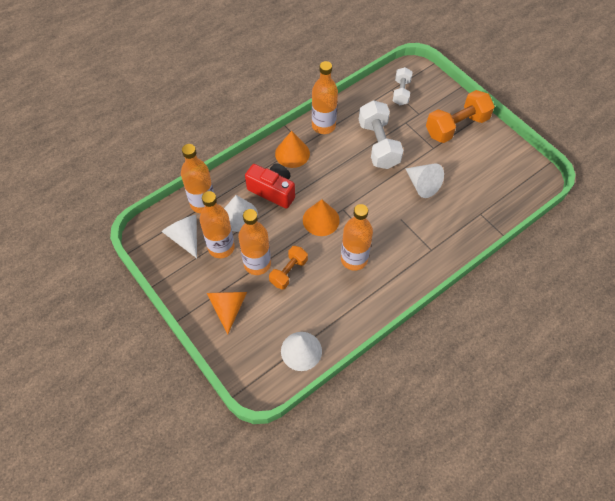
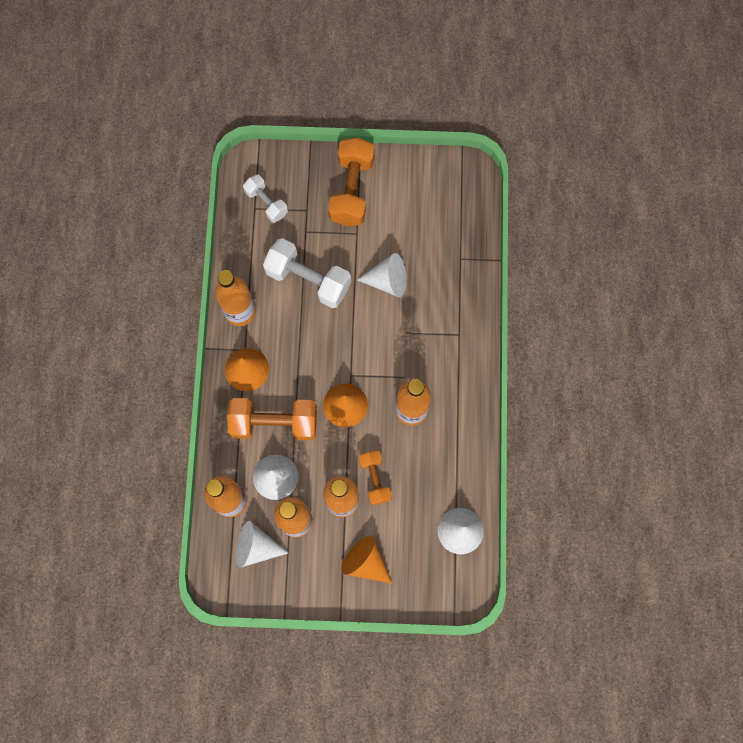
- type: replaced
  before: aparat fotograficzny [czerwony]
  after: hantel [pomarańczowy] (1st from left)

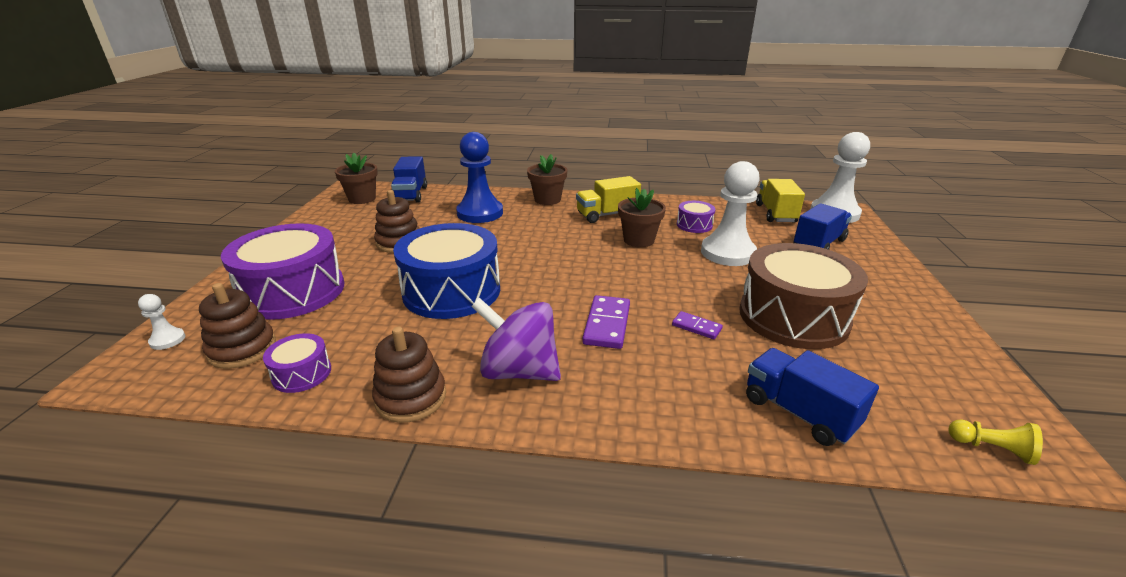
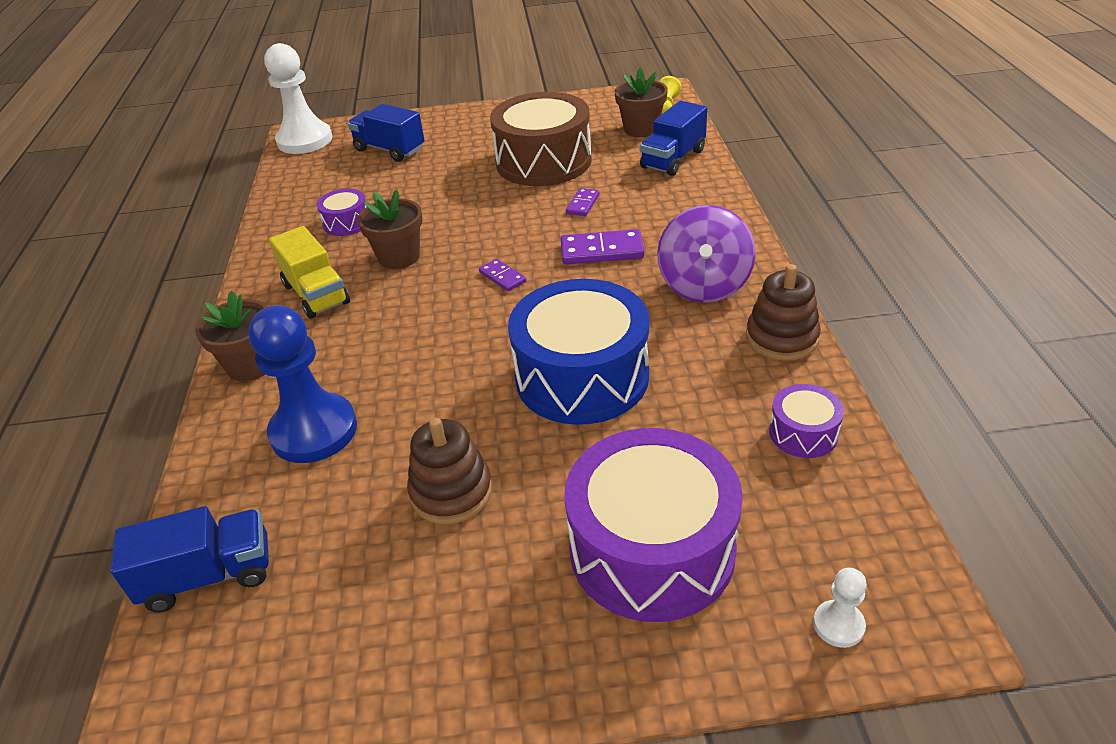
- type: added
  after: kostka domina [fioletowy] (1st from left)
- type: moved
  before: doniczka [brązowy] (1st from left in the first image)
  after: doniczka [brązowy] (3rd from left)
- type: removed
  before: zabawka nakładanka [brązowy] (1st from left)
- type: removed
  before: pionek [biały] (2nd from left)
- type: removed
  before: ciężarówka [żółty] (2nd from left)

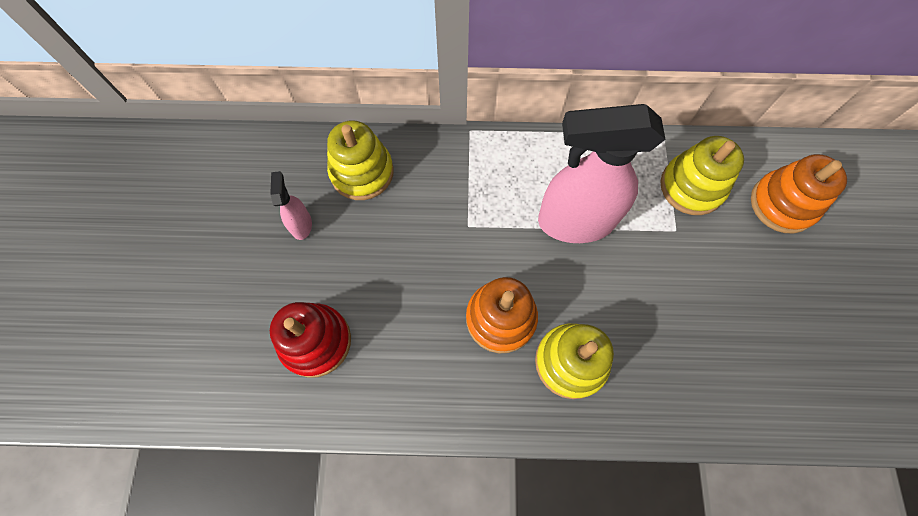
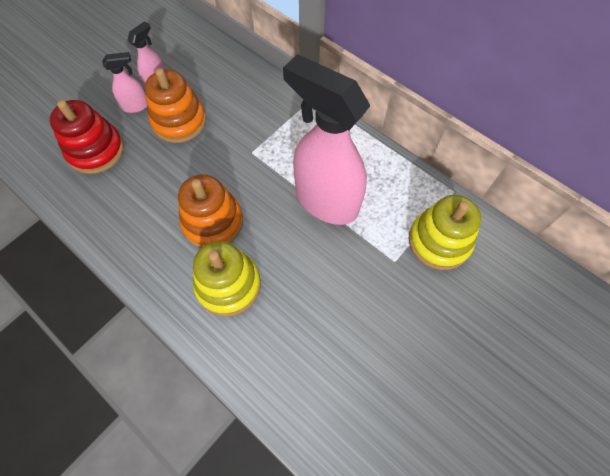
- type: added
  after: spryskiwacz [różowy] (1st from left)
- type: moved
  before: zabawka nakładanka [pomarańczowy] (2nd from left in the first image)
  after: zabawka nakładanka [pomarańczowy] (1st from left)
- type: removed
  before: zabawka nakładanka [żółty] (1st from left)

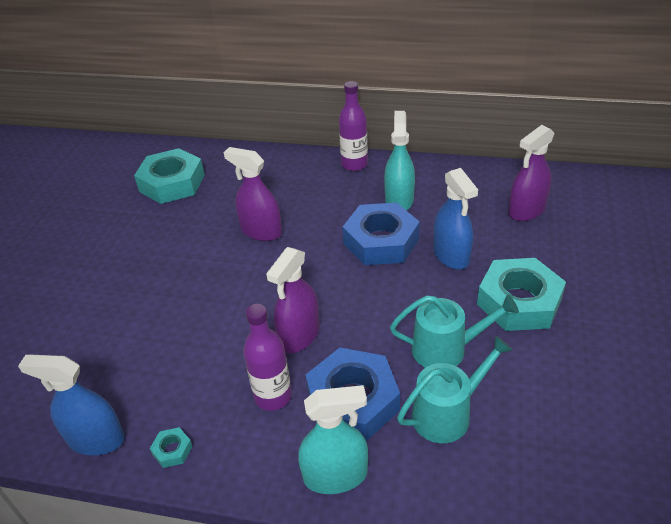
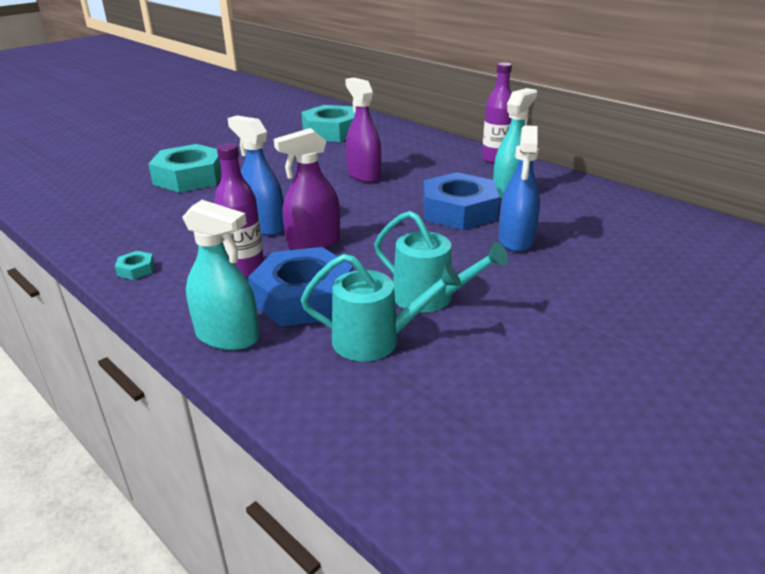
- type: moved
  before: nakrętka [turkusowy] (3rd from left in the first image)
  after: nakrętka [turkusowy] (2nd from left)
- type: moved
  before: spryskiwacz [niebieski] (1st from left)
- type: removed
  before: spryskiwacz [fioletowy] (3rd from left)

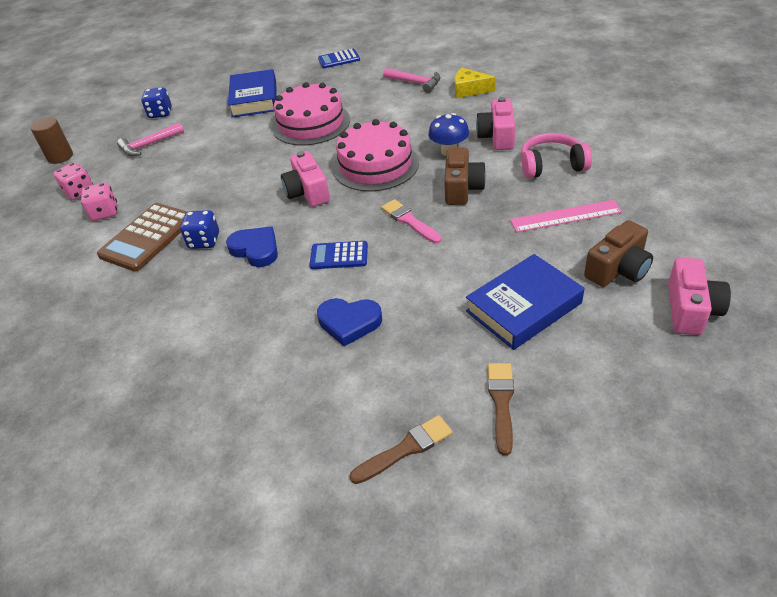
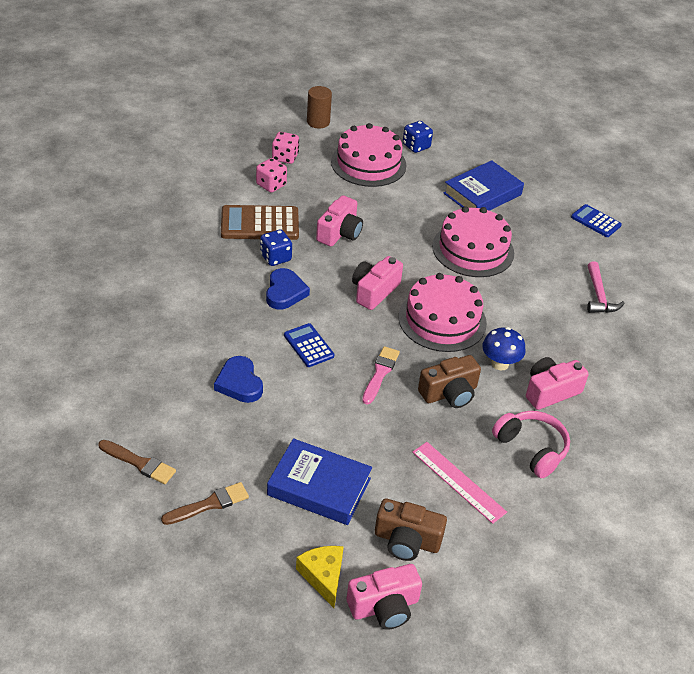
- type: moved
  before: ser [żółty]
- type: added
  after: aparat fotograficzny [różowy] (1st from left)
- type: replaced
  before: młotek [różowy] (1st from left)
  after: tort [różowy] (1st from left)

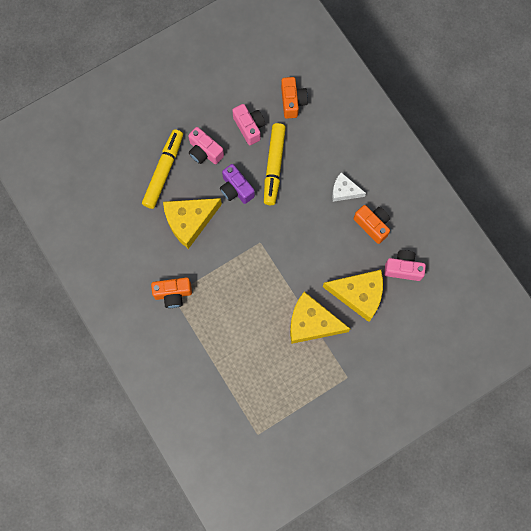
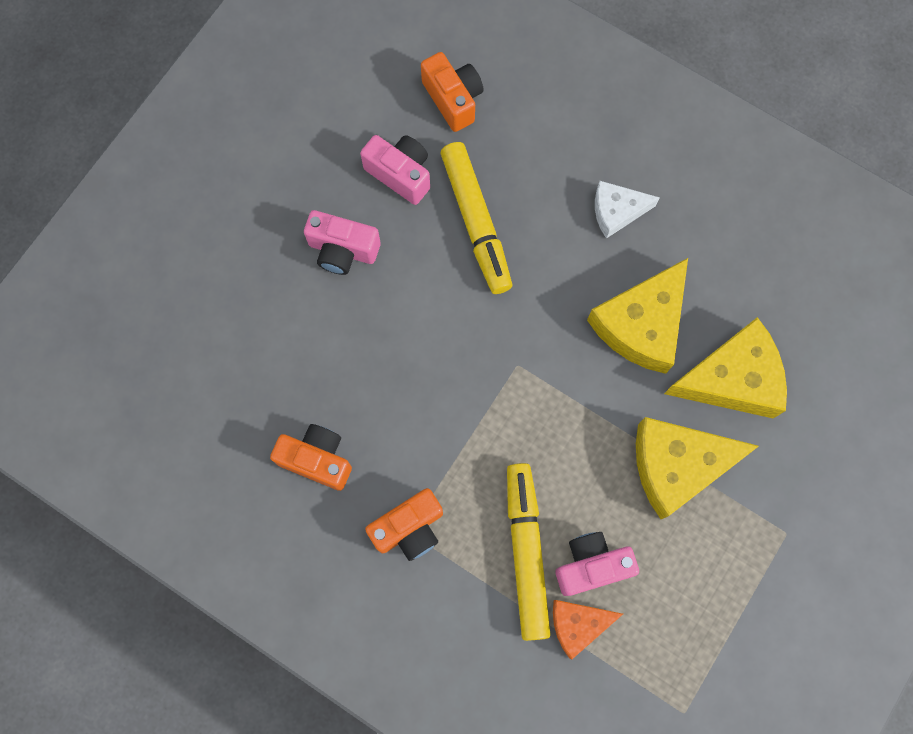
- type: moved
  before: aparat fotograficzny [pomarańczowy] (3rd from left in the first image)
  after: aparat fotograficzny [pomarańczowy] (1st from left)
- type: moved
  before: flamaster [żółty] (1st from left in the first image)
  after: flamaster [żółty] (2nd from left)
- type: added
  after: ser [pomarańczowy]
- type: moved
  before: aparat fotograficzny [różowy] (3rd from left)
- type: moved
  before: ser [żółty] (1st from left)
- type: removed
  before: aparat fotograficzny [fioletowy]

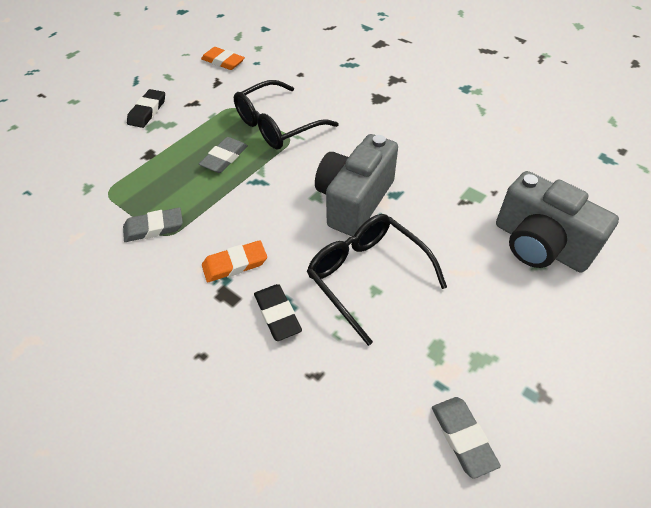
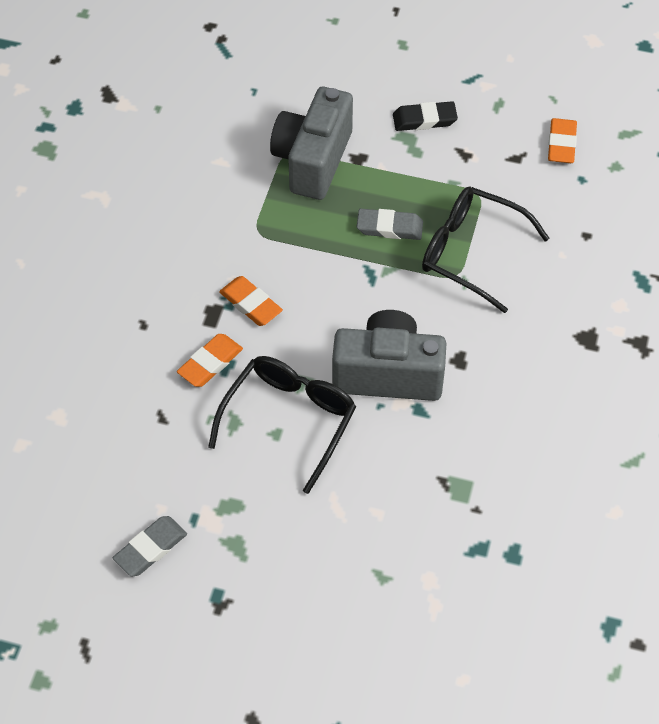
- type: recoloured
  before: gumka do mazania [czarny] (2nd from left)
  after: gumka do mazania [pomarańczowy] (1st from left)
- type: moved
  before: aparat fotograficzny [szary] (2nd from left in the first image)
  after: aparat fotograficzny [szary] (1st from left)
- type: removed
  before: gumka do mazania [szary] (1st from left)

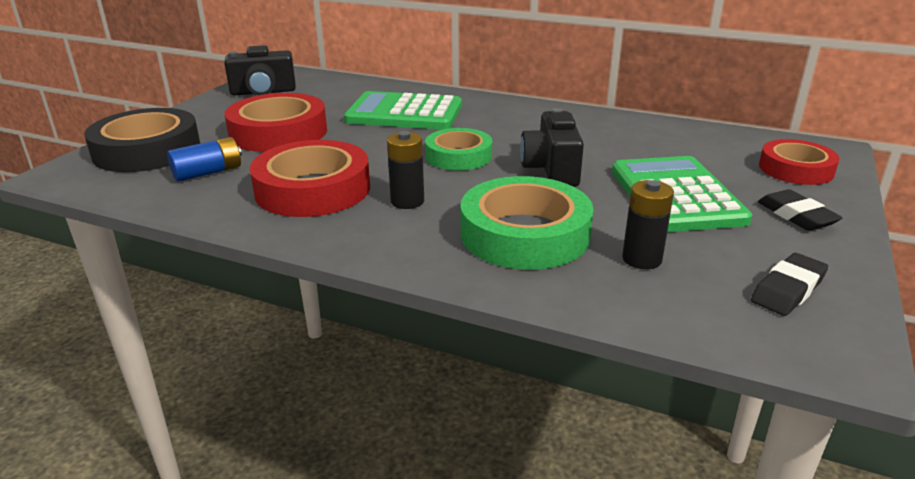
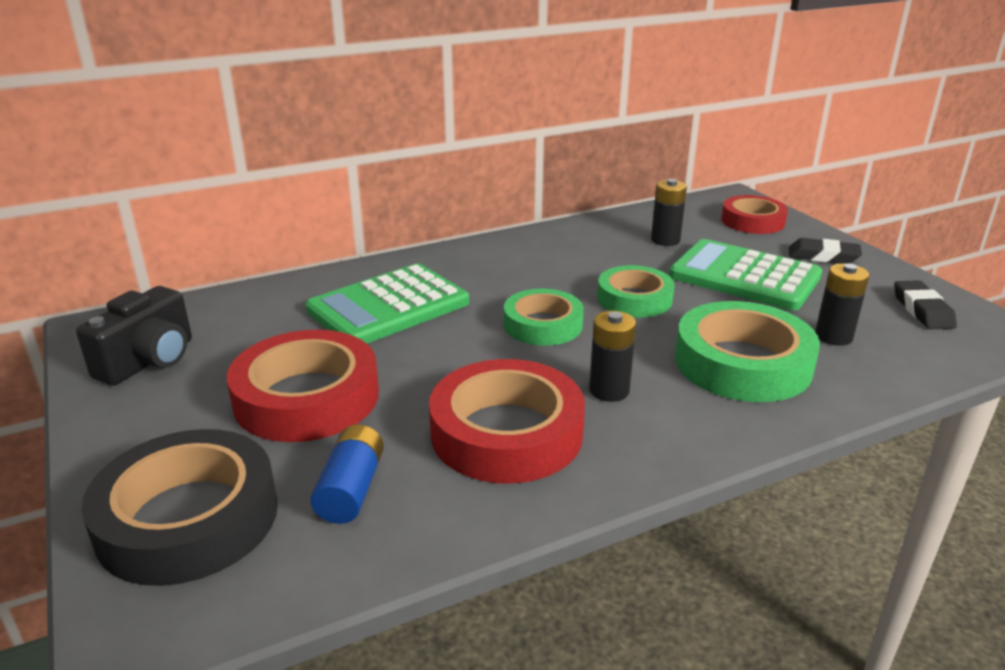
- type: replaced
  before: aparat fotograficzny [czarny] (2nd from left)
  after: taśma klejąca [zielony] (2nd from left)
- type: added
  after: bateria [czarny] (2nd from left)

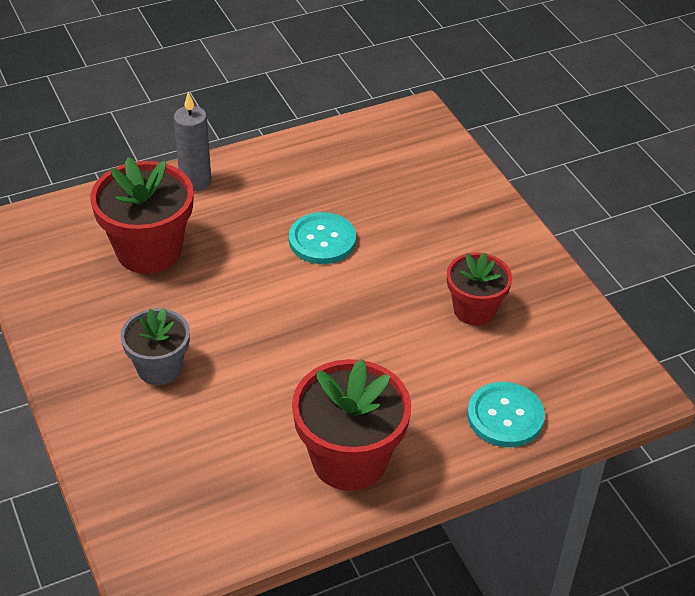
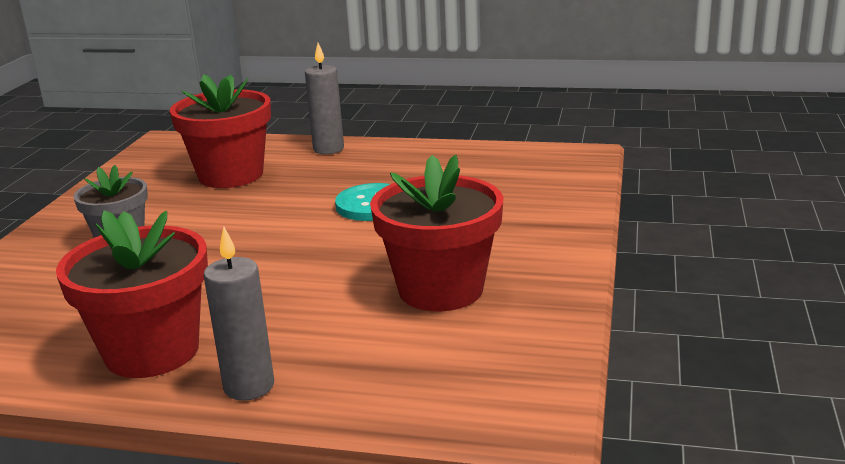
- type: added
  after: świeca [szary] (1st from left)
- type: resized
  before: doniczka [czerwony] (3rd from left)
  scale: 1.6
- type: removed
  before: guzik [turkusowy] (2nd from left)

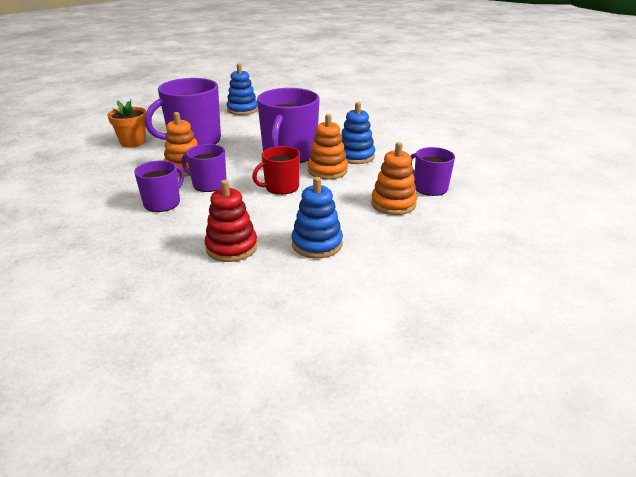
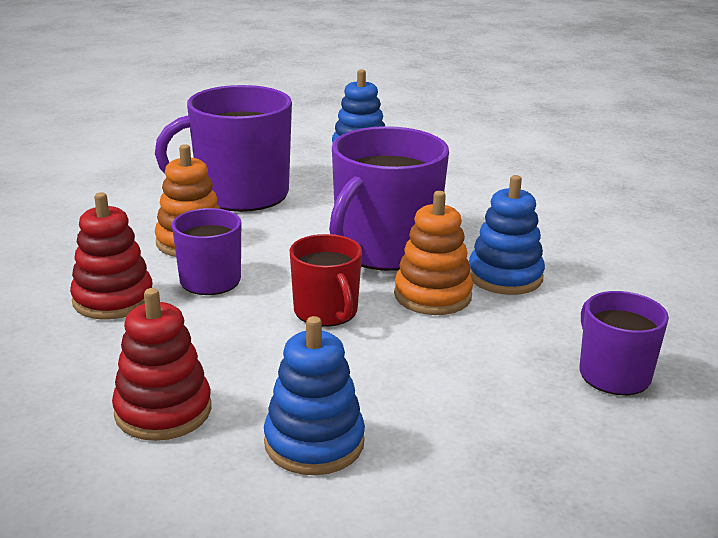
- type: replaced
  before: kubek [fioletowy] (1st from left)
  after: zabawka nakładanka [czerwony] (1st from left)
- type: turned
  before: kubek [czerwony]
  turn: -105
- type: removed
  before: doniczka [pomarańczowy]
- type: removed
  before: zabawka nakładanka [pomarańczowy] (3rd from left)

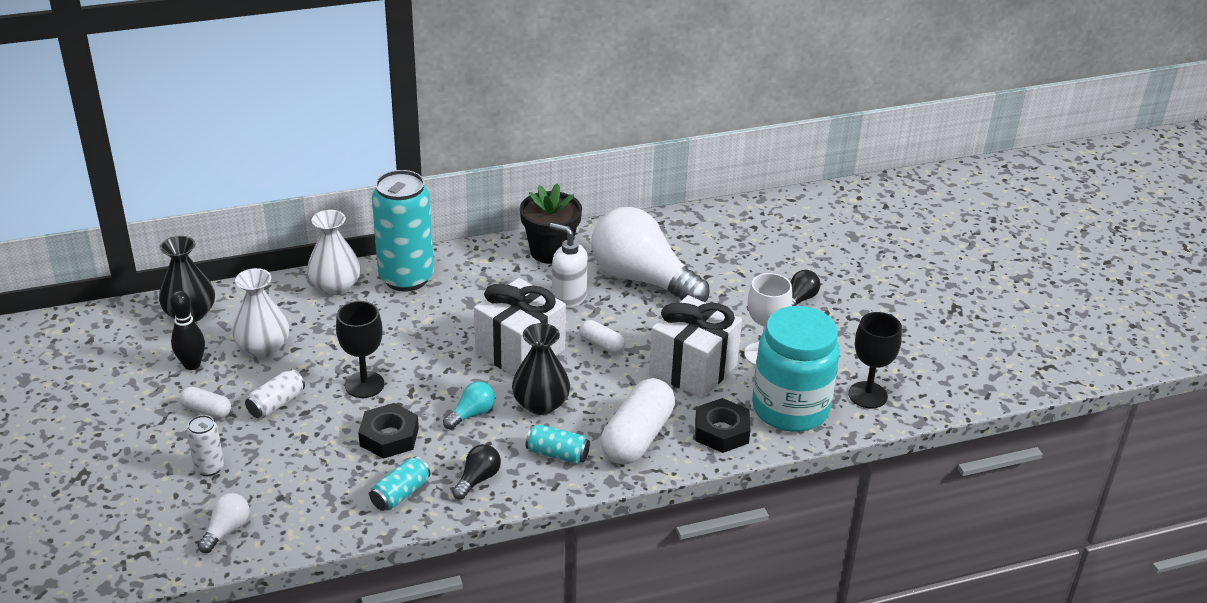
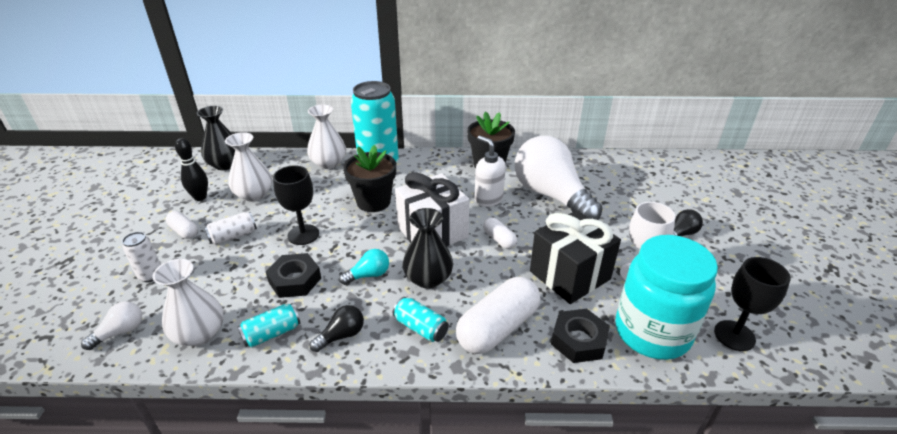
- type: added
  after: wazon [biały] (1st from left)
- type: added
  after: doniczka [czarny] (1st from left)
- type: recoloured
  before: prezent [biały] (2nd from left)
  after: prezent [czarny]

